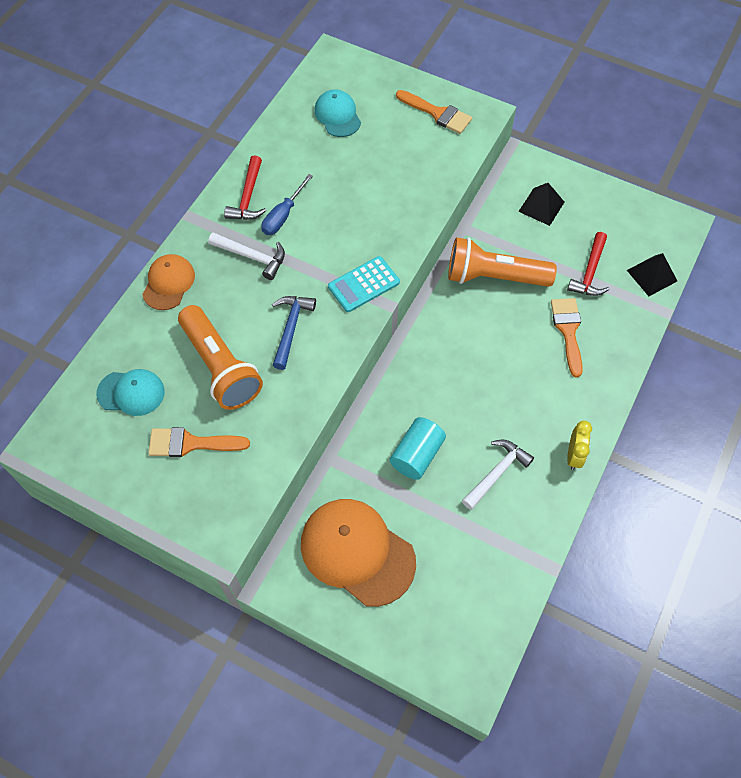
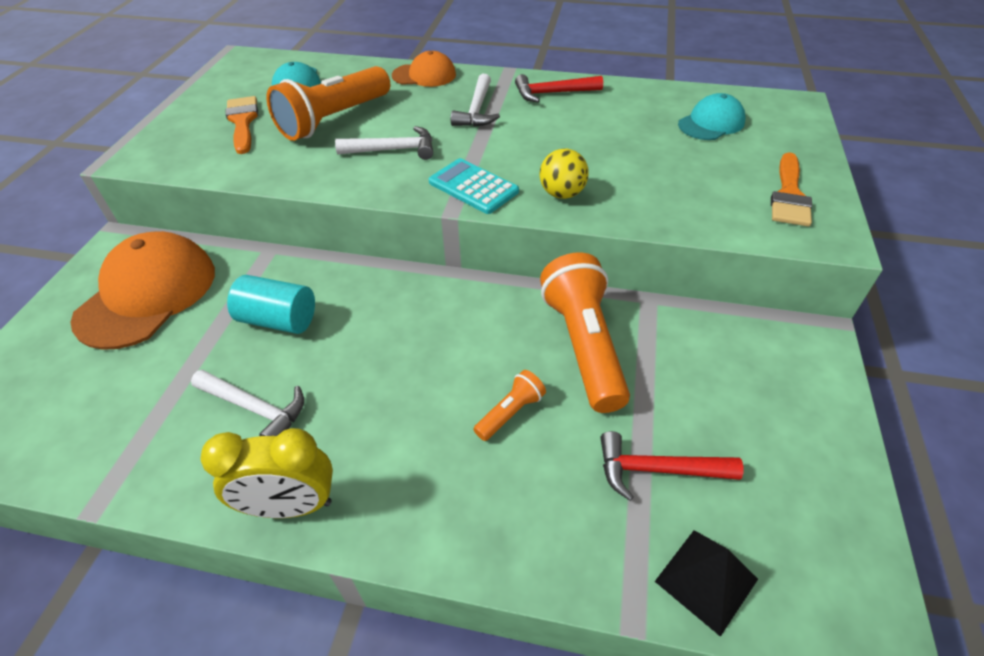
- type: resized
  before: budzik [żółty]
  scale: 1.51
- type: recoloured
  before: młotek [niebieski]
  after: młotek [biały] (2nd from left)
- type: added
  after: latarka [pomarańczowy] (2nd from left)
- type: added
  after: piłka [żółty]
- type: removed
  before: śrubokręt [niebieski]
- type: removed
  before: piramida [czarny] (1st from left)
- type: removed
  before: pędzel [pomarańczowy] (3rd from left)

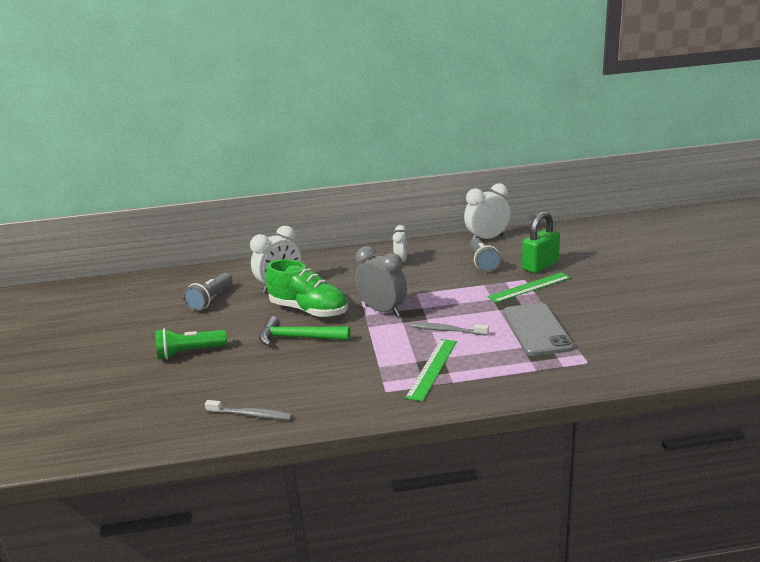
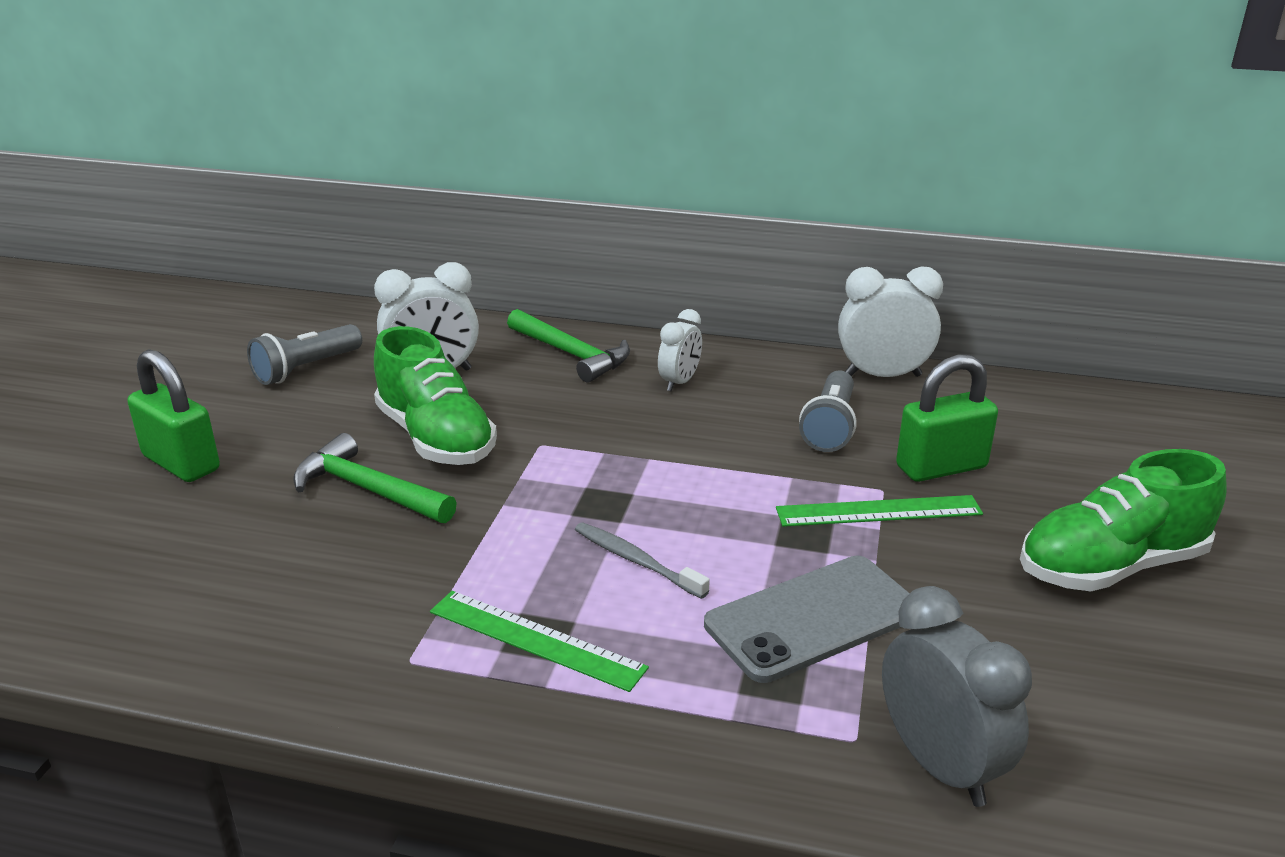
- type: replaced
  before: latarka [zielony]
  after: kłódka [zielony] (1st from left)
- type: turned
  before: linijka [zielony] (1st from left)
  turn: 75
- type: added
  after: młotek [zielony] (2nd from left)
- type: turned
  before: telefon [szary]
  turn: 45
- type: moved
  before: budzik [szary]
- type: added
  after: but [zielony] (2nd from left)
- type: removed
  before: szczoteczka do zębów [szary] (1st from left)

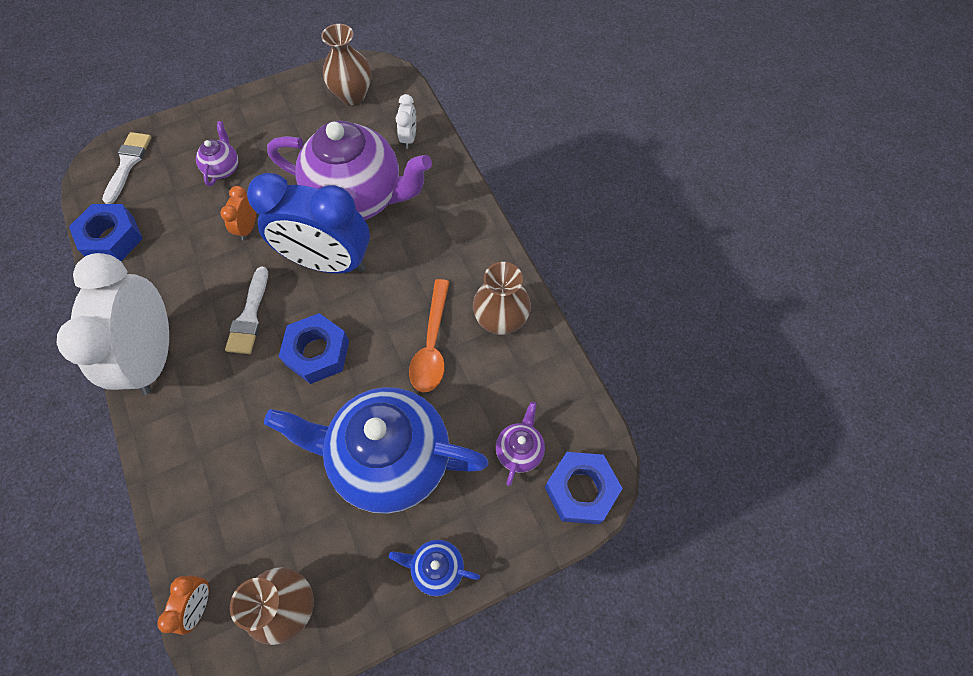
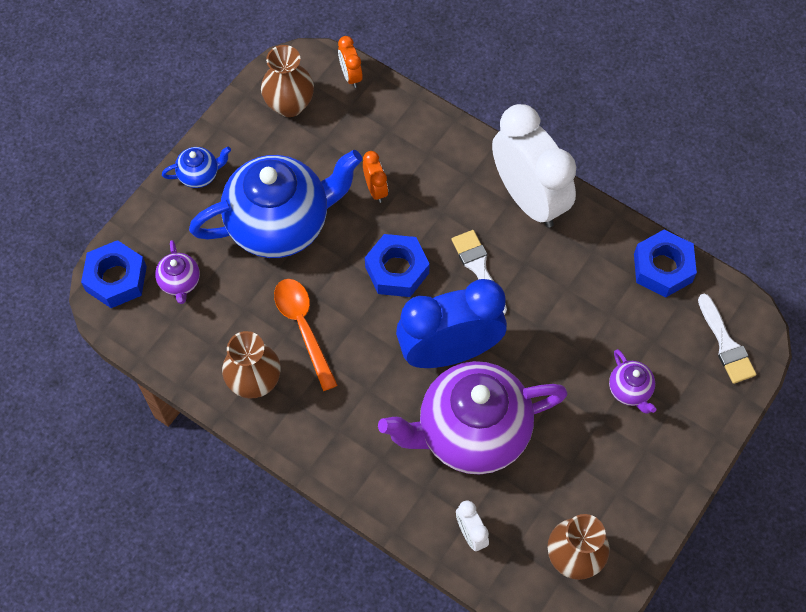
- type: moved
  before: budzik [pomarańczowy] (2nd from left)

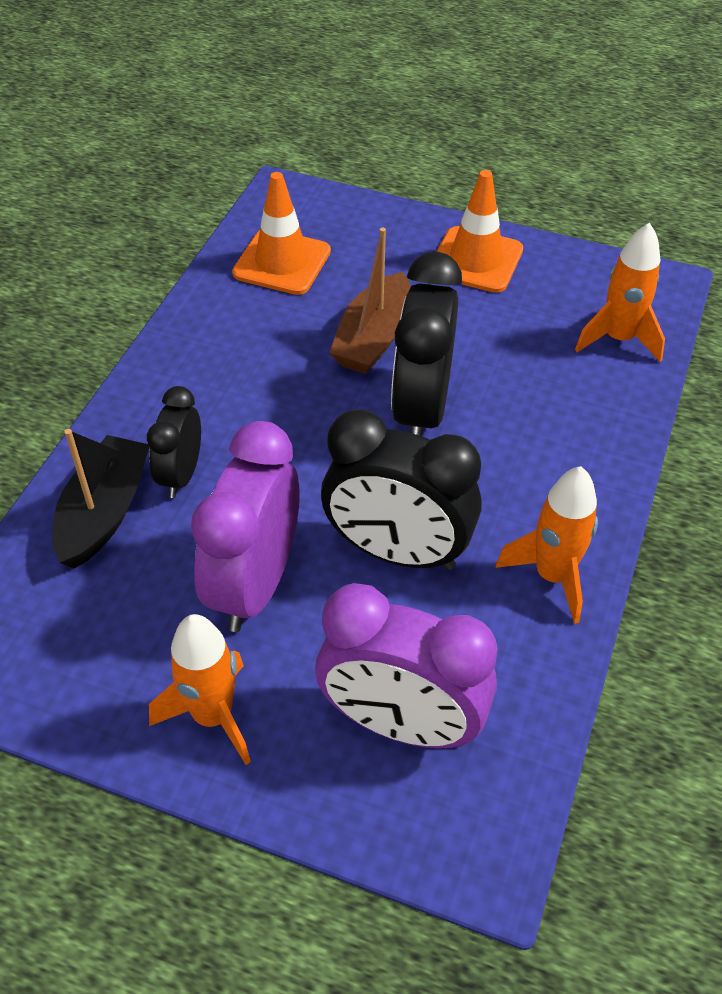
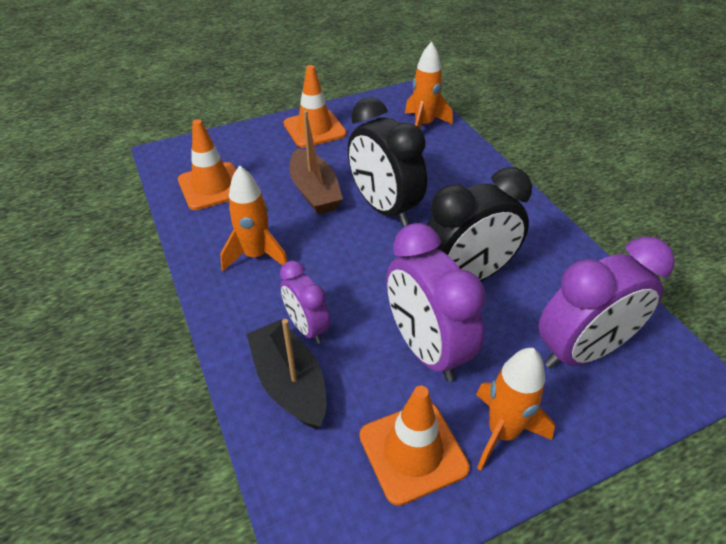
- type: moved
  before: rakieta [pomarańczowy] (2nd from left in the first image)
  after: rakieta [pomarańczowy] (1st from left)
- type: recoloured
  before: budzik [czarny] (1st from left)
  after: budzik [fioletowy] (1st from left)
- type: added
  after: pachołek [pomarańczowy] (3rd from left)

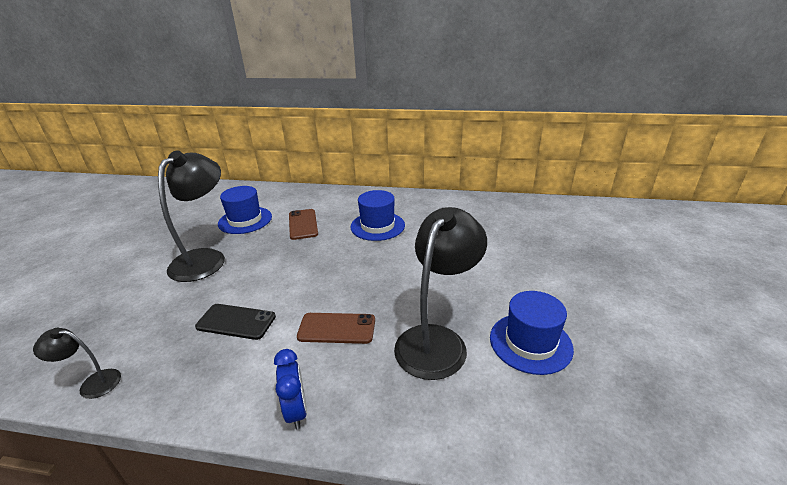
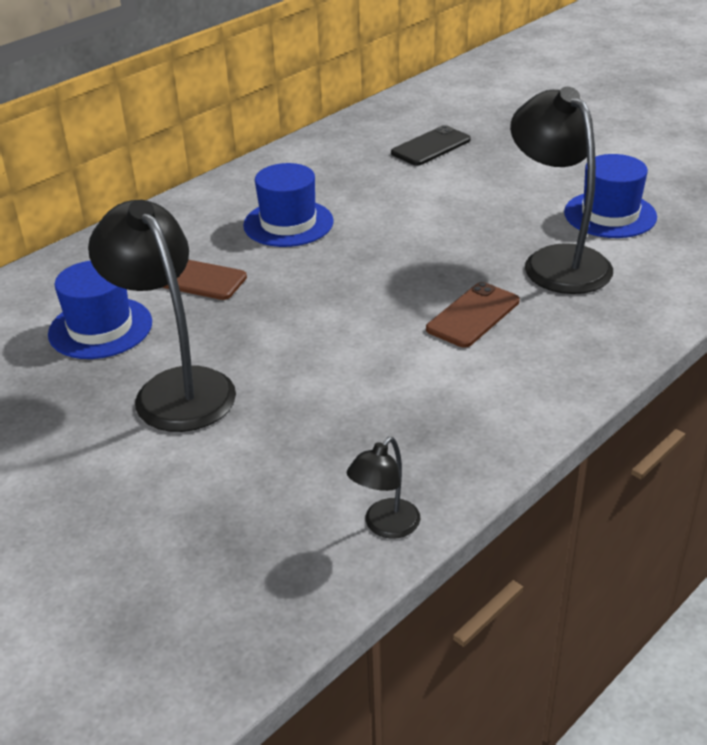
- type: moved
  before: telefon [czarny]
- type: removed
  before: budzik [niebieski]

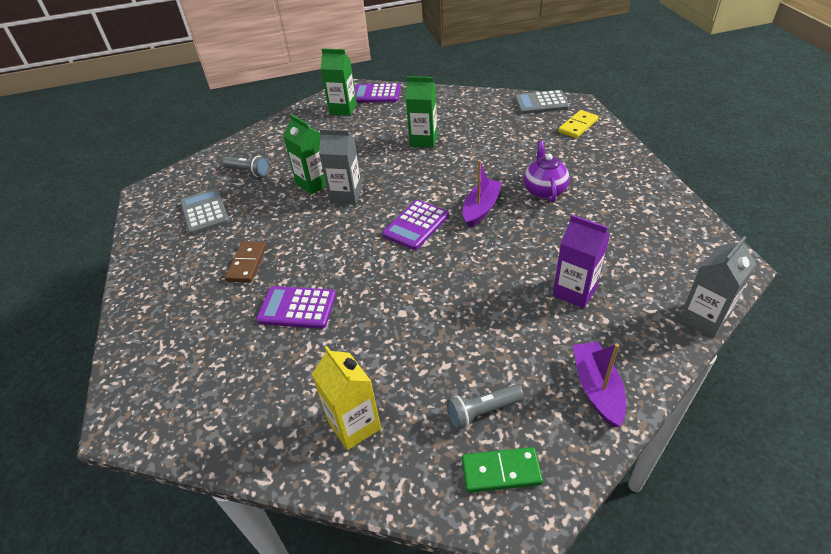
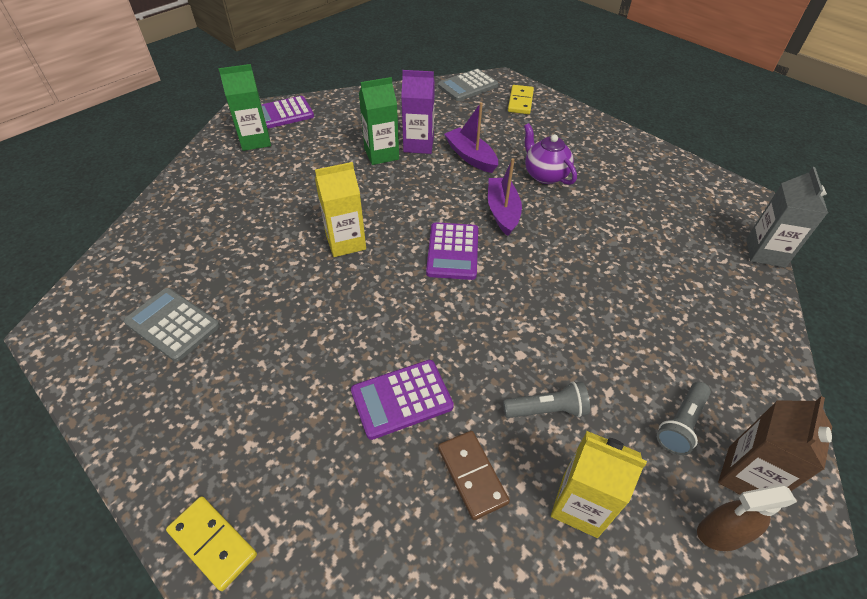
- type: added
  after: kostka domina [żółty] (1st from left)
- type: recoloured
  before: karton mleka [szary] (1st from left)
  after: karton mleka [żółty] (1st from left)
- type: moved
  before: karton mleka [fioletowy]
- type: moved
  before: kostka domina [brązowy]
- type: moved
  before: łódka [fioletowy] (2nd from left in the first image)
  after: łódka [fioletowy] (1st from left)
- type: moved
  before: latarka [szary] (1st from left)
- type: added
  after: spryskiwacz [brązowy]
- type: replaced
  before: kostka domina [zielony]
  after: karton mleka [brązowy]
- type: removed
  before: karton mleka [zielony] (1st from left)

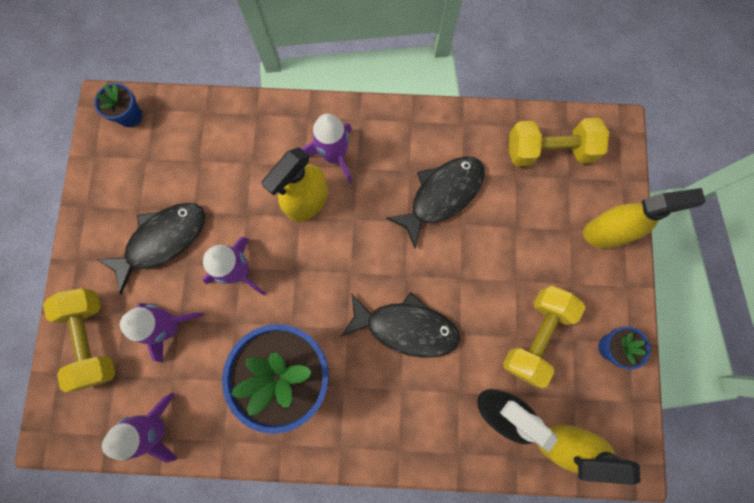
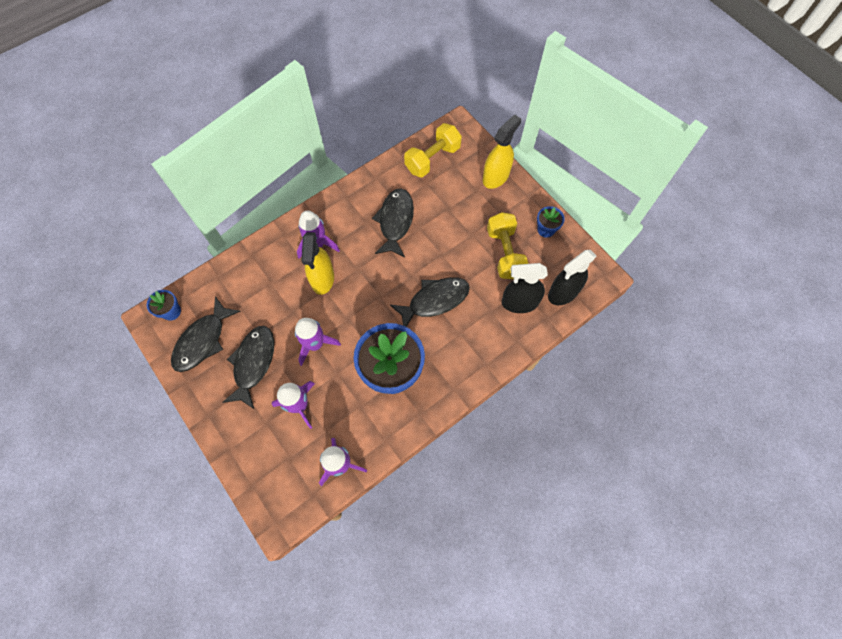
- type: added
  after: ryba [czarny] (1st from left)
- type: recoloured
  before: spryskiwacz [żółty] (2nd from left)
  after: spryskiwacz [czarny] (2nd from left)
- type: removed
  before: hantel [żółty] (1st from left)

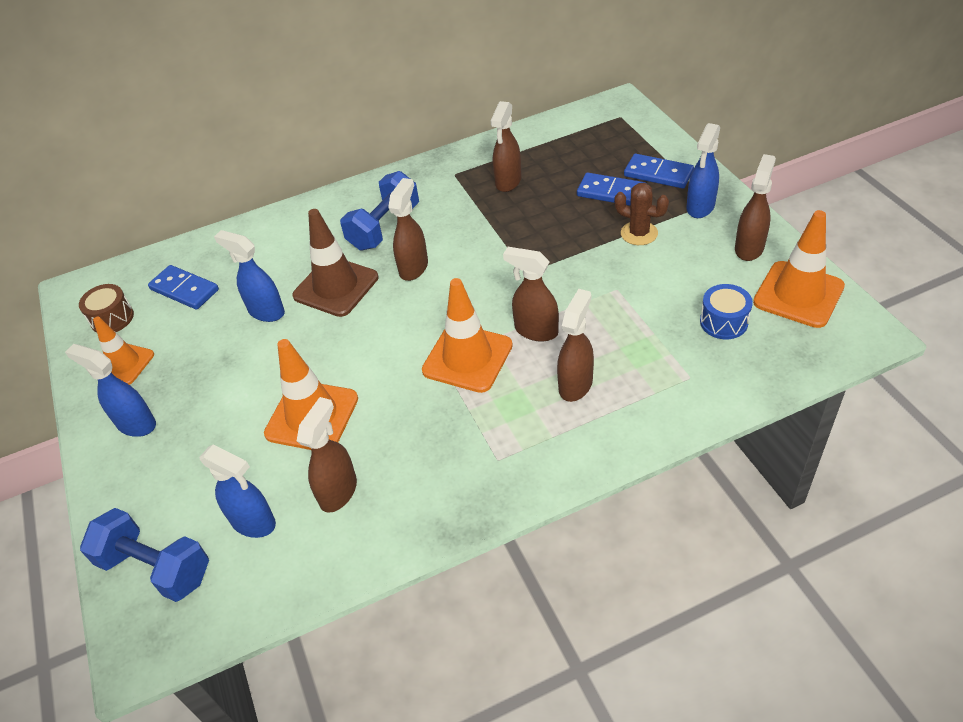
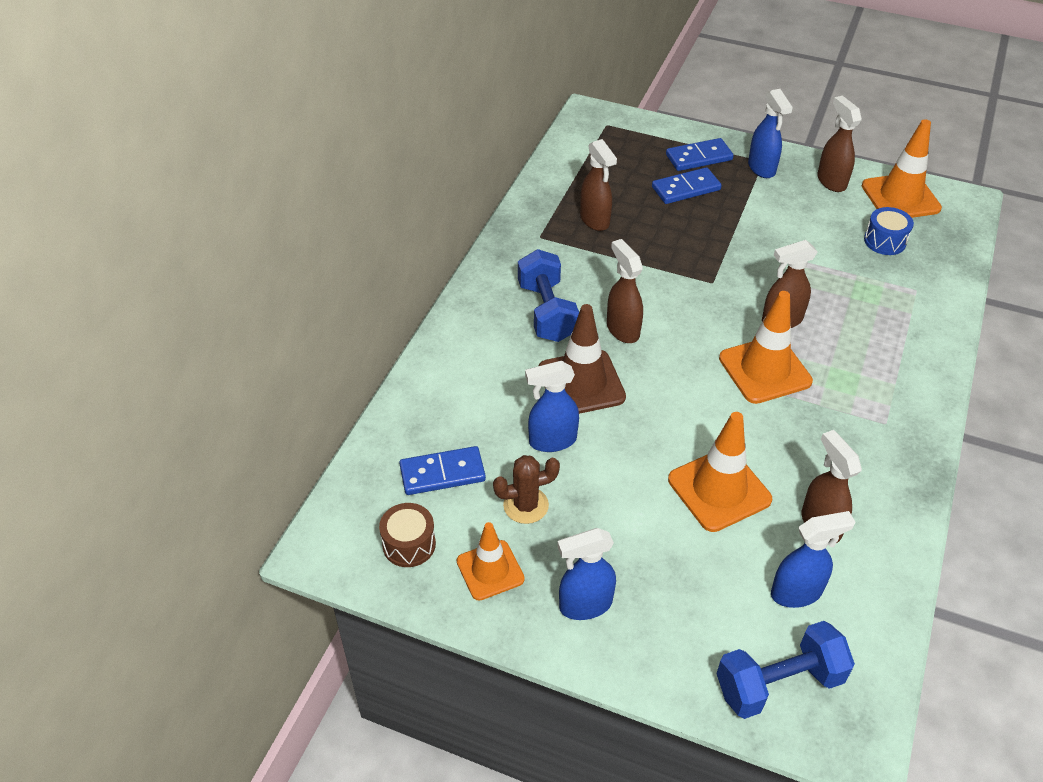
- type: moved
  before: kaktus [brązowy]
- type: removed
  before: spryskiwacz [brązowy] (5th from left)

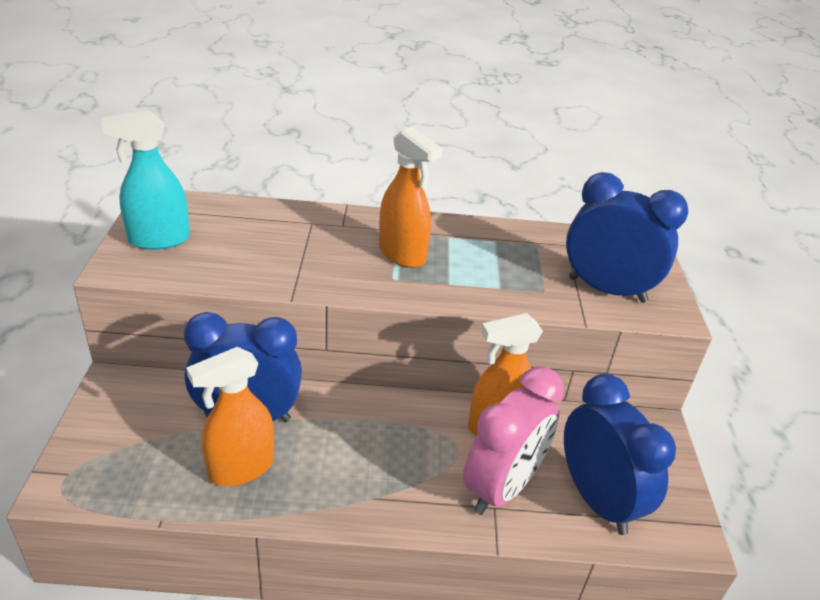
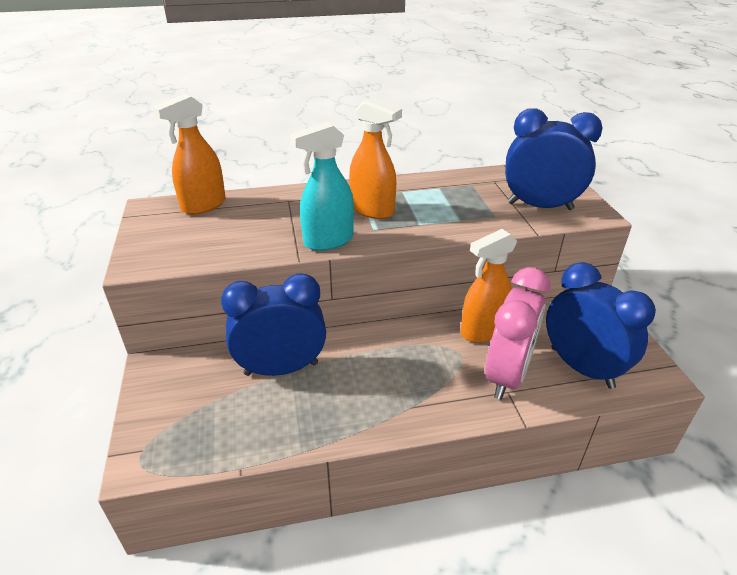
- type: moved
  before: spryskiwacz [pomarańczowy] (1st from left)
- type: moved
  before: spryskiwacz [turkusowy]

